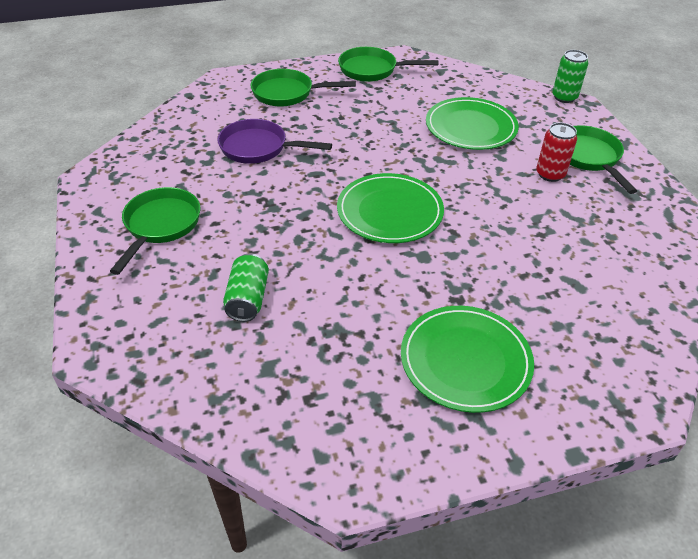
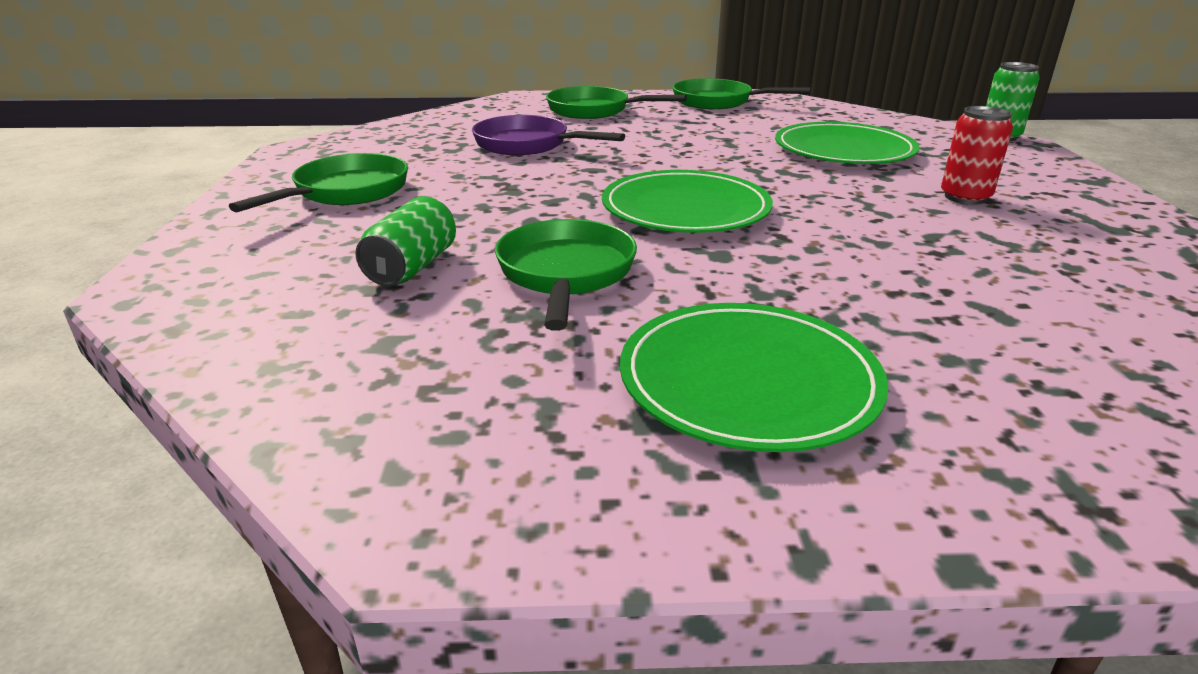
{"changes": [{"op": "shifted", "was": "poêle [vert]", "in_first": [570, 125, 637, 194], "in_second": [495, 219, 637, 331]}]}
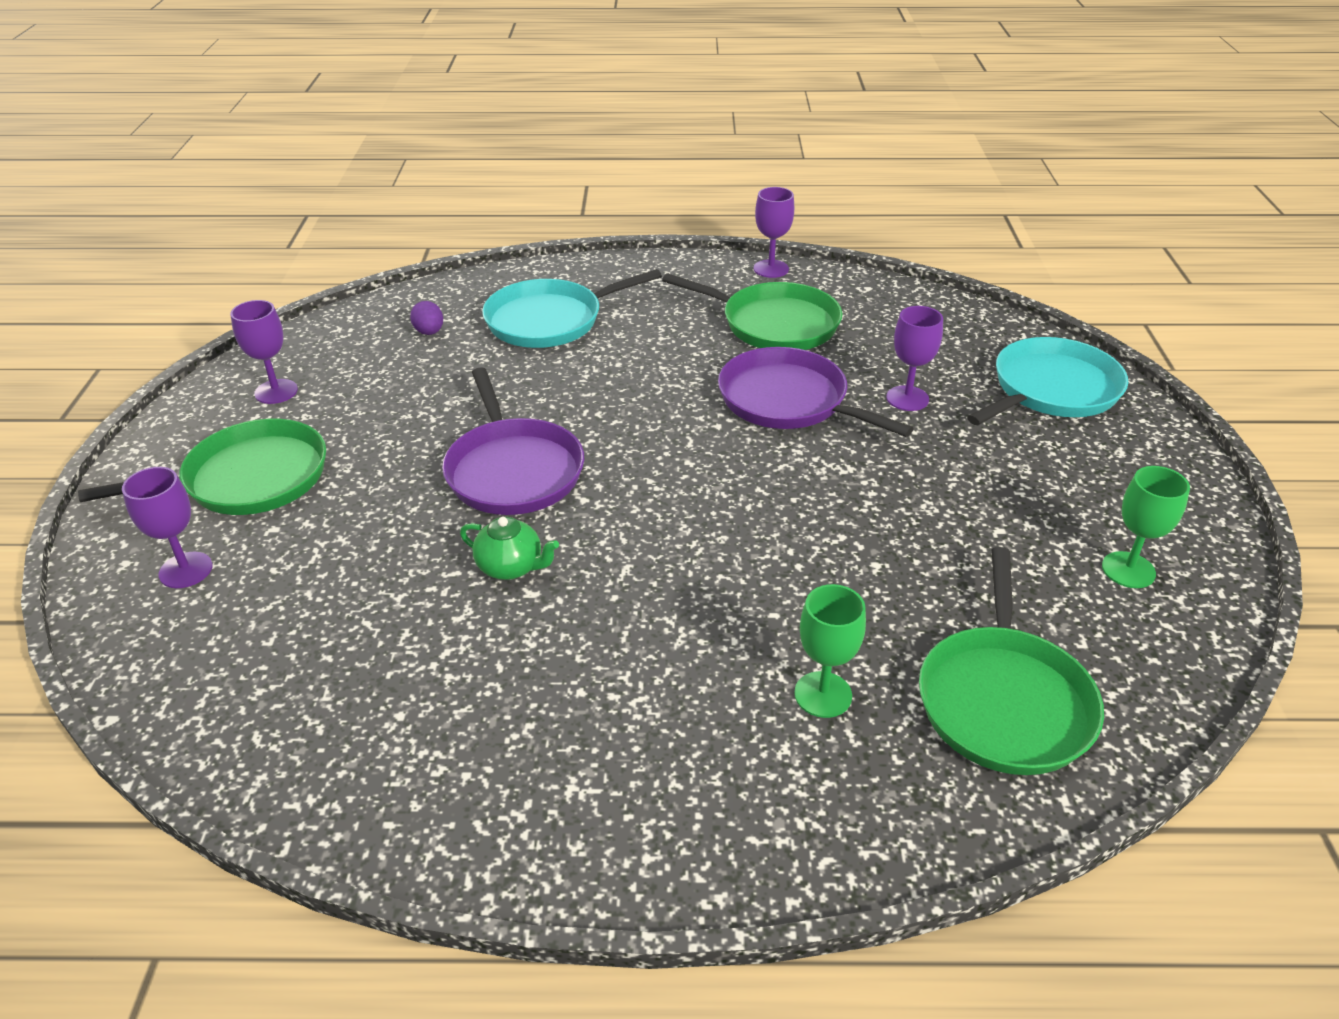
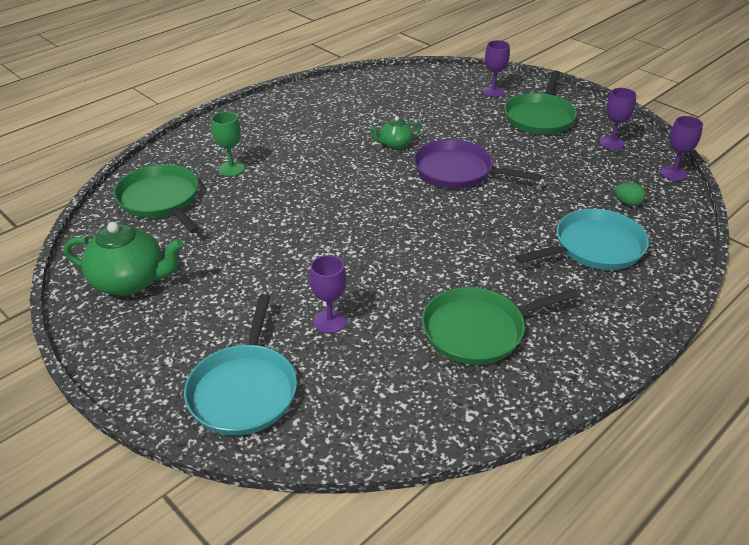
{"changes": [{"op": "repainted", "was": "œuf [violet]", "now": "œuf [vert]", "in_first": [410, 301, 443, 335], "in_second": [615, 182, 646, 206]}, {"op": "rotated", "was": "poêle [turquoise]", "in_first": [482, 269, 662, 348], "in_second": [515, 209, 649, 270], "clockwise": 45}, {"op": "gone", "was": "poêle [violet]", "in_first": [718, 347, 914, 437]}, {"op": "shifted", "was": "verre à pied [violet]", "in_first": [754, 187, 794, 278], "in_second": [660, 116, 703, 181]}, {"op": "swapped", "was": "verre à pied [vert]", "now": "théière [vert]", "in_first": [1102, 466, 1190, 588], "in_second": [64, 222, 184, 296]}]}
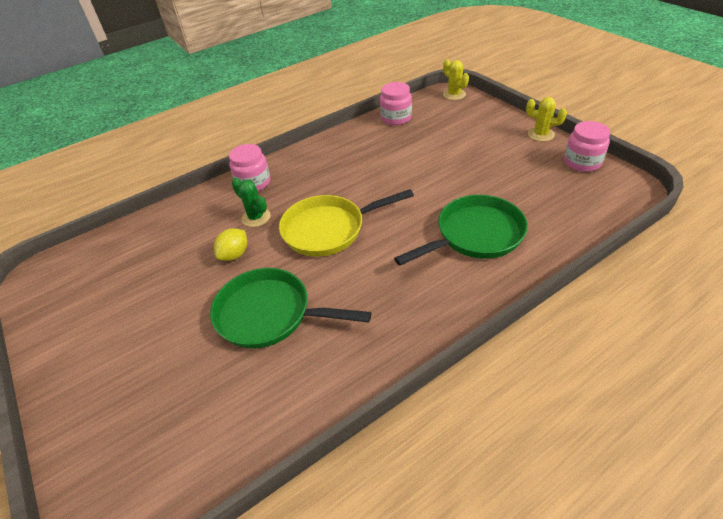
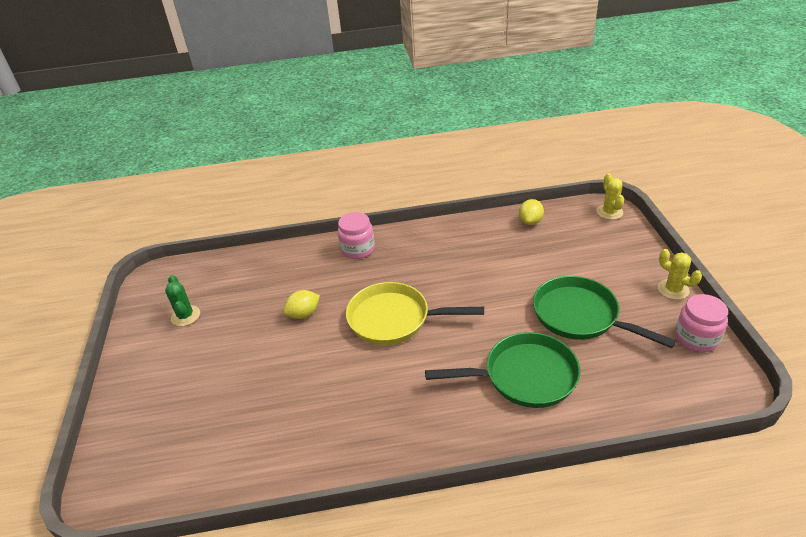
{"changes": [{"op": "shifted", "was": "poêle [vert]", "in_first": [210, 268, 371, 349], "in_second": [533, 276, 676, 348]}, {"op": "shifted", "was": "cactus [vert]", "in_first": [232, 178, 271, 227], "in_second": [165, 275, 200, 326]}, {"op": "swapped", "was": "bocal [rose]", "now": "citron [jaune]", "in_first": [380, 82, 412, 125], "in_second": [519, 199, 544, 225]}]}
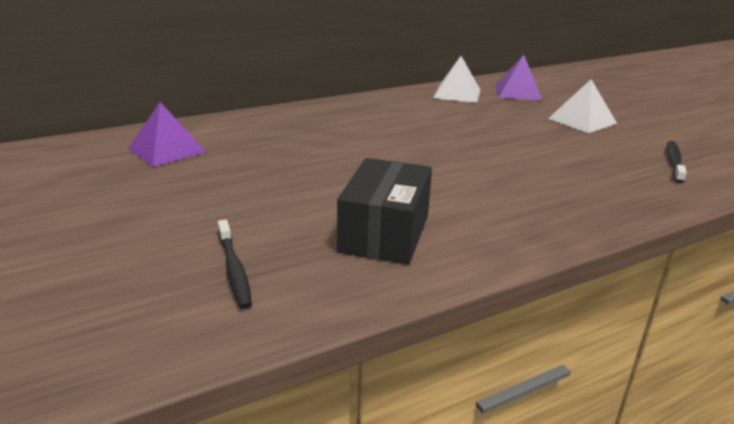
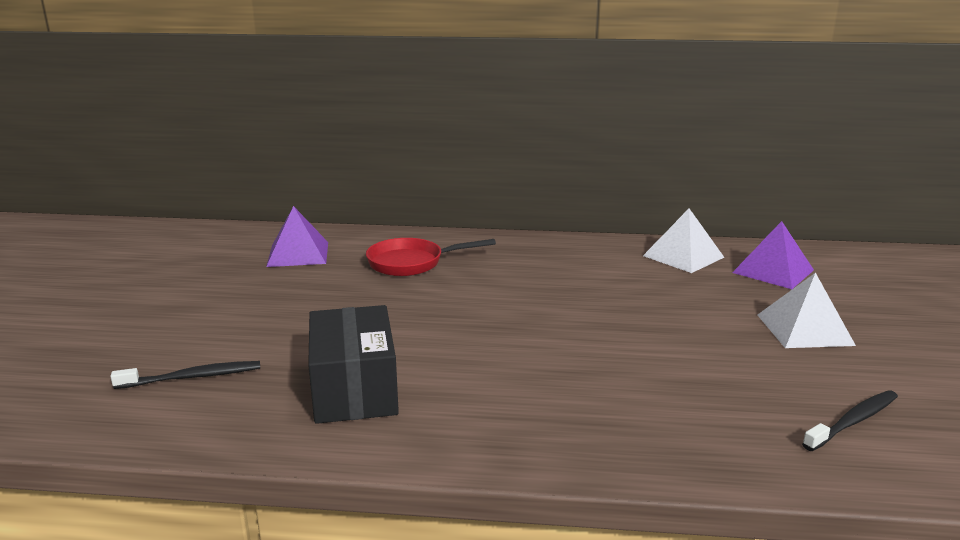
{"changes": [{"op": "rotated", "was": "brosse à dents [noir]", "in_first": [218, 219, 252, 309], "in_second": [110, 361, 260, 389], "clockwise": -120}, {"op": "rotated", "was": "boîte [noir]", "in_first": [337, 158, 432, 265], "in_second": [308, 305, 399, 424], "clockwise": -60}, {"op": "new", "now": "poêle [rouge]", "in_second": [366, 238, 496, 276]}]}
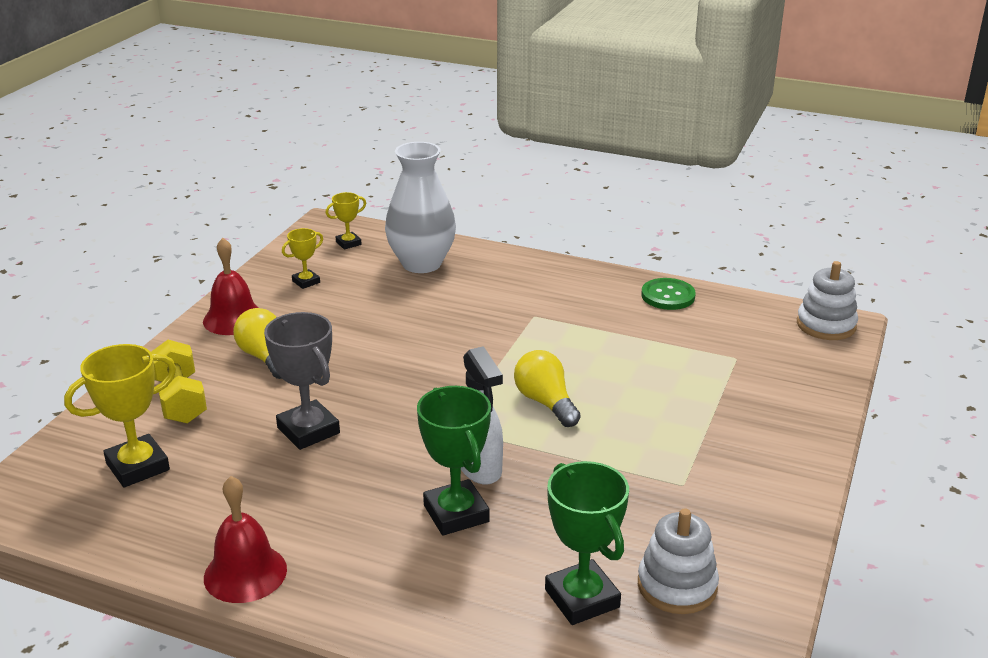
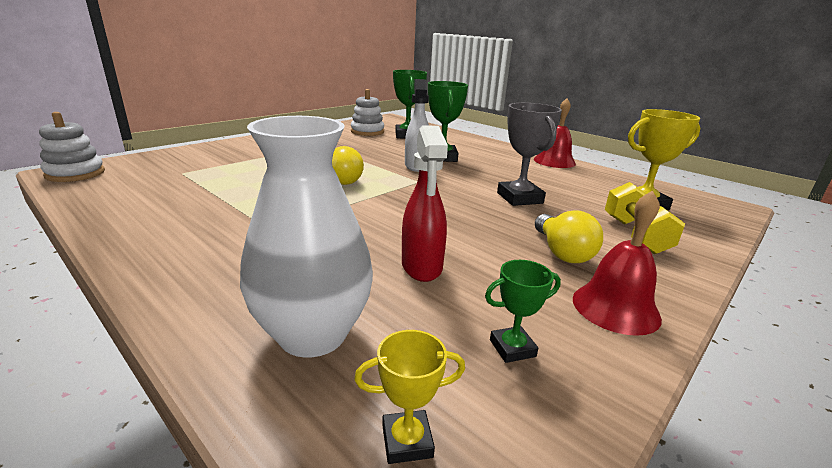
{"changes": [{"op": "repainted", "was": "trophée [jaune]", "now": "trophée [vert]", "in_first": [282, 228, 323, 289], "in_second": [485, 260, 561, 363]}, {"op": "gone", "was": "bouton [vert]", "in_first": [641, 278, 696, 310]}, {"op": "new", "now": "vaporisateur [rouge]", "in_second": [402, 125, 448, 282]}]}
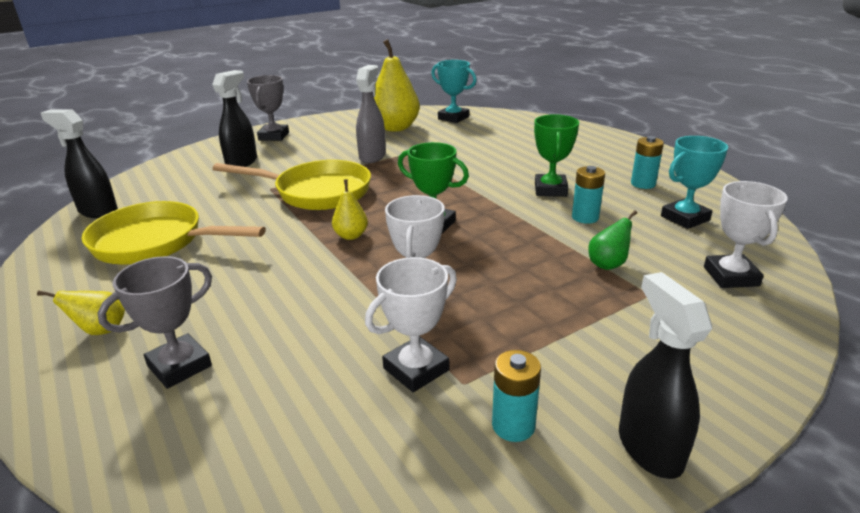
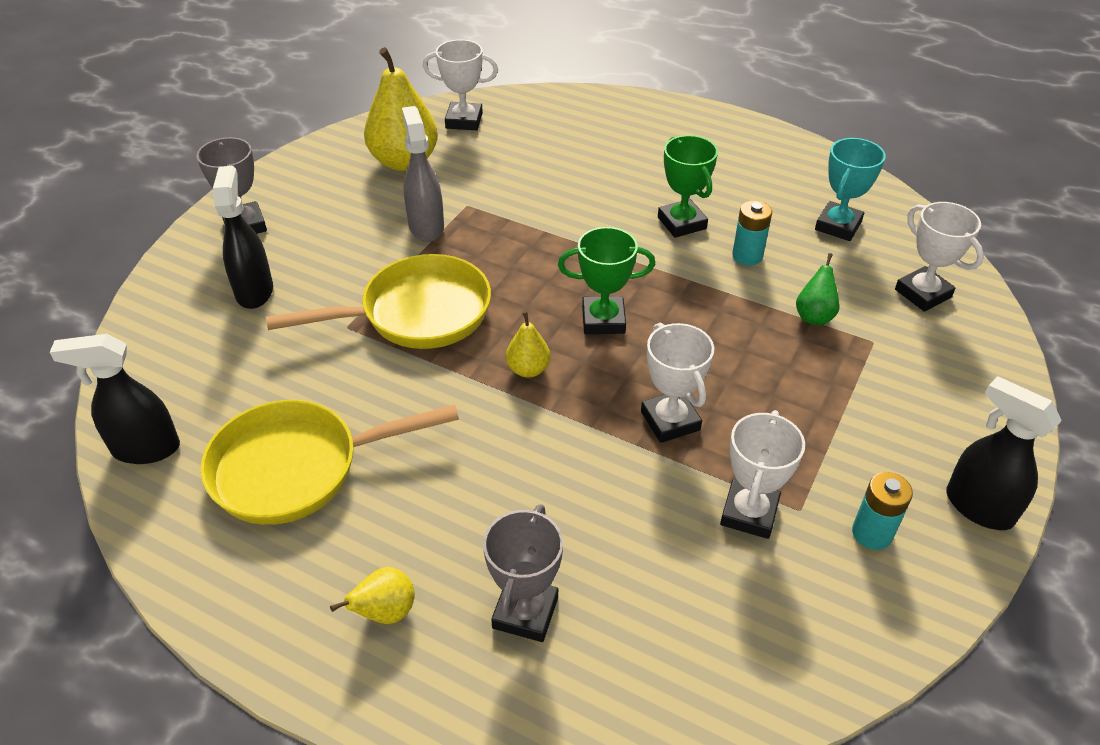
{"changes": [{"op": "repainted", "was": "trophée [turquoise]", "now": "trophée [blanc]", "in_first": [431, 60, 477, 123], "in_second": [423, 40, 498, 130]}, {"op": "gone", "was": "pile [turquoise]", "in_first": [631, 136, 664, 189]}]}
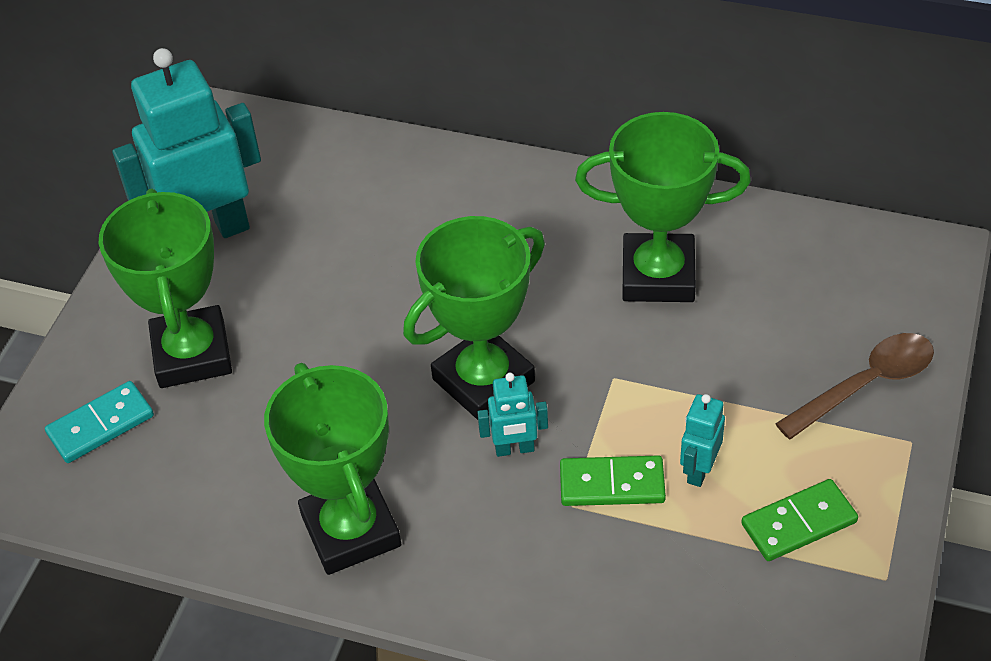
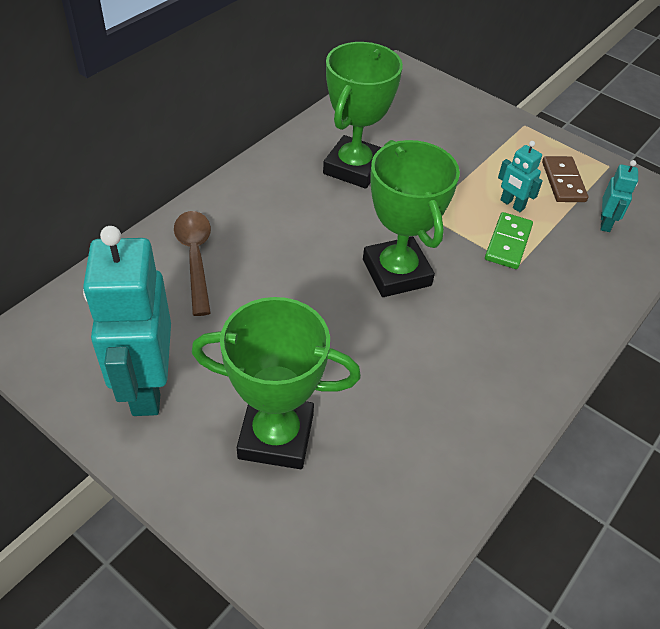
{"changes": [{"op": "gone", "was": "domino [turquoise]", "in_first": [45, 381, 154, 463]}, {"op": "gone", "was": "trophée [vert]", "in_first": [264, 363, 401, 575]}, {"op": "shifted", "was": "robot [turquoise]", "in_first": [477, 373, 548, 457], "in_second": [601, 160, 638, 232]}, {"op": "repainted", "was": "domino [vert]", "now": "domino [marron]", "in_first": [741, 479, 858, 561], "in_second": [542, 156, 588, 202]}, {"op": "shifted", "was": "cuillère [marron]", "in_first": [775, 333, 934, 440], "in_second": [174, 211, 211, 316]}]}
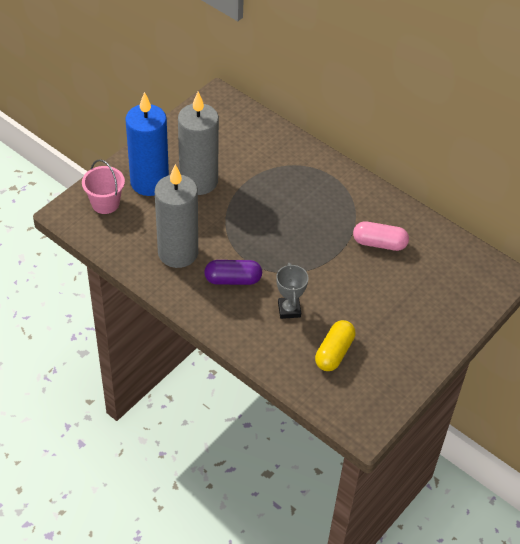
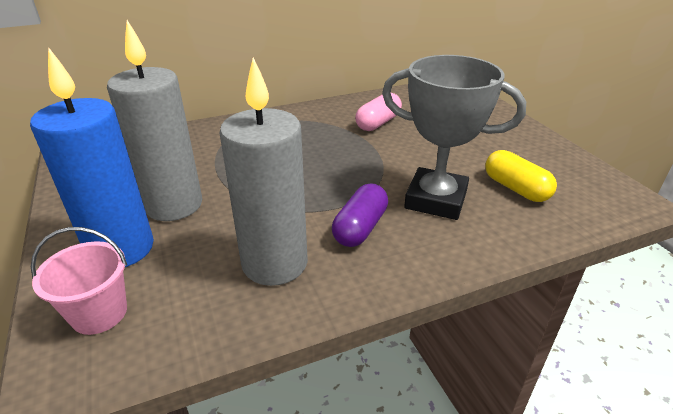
{"changes": [{"op": "scaled", "was": "trophée [gris]", "in_first": [276, 263, 308, 319], "in_second": [382, 55, 526, 220], "ratio": 1.9}]}
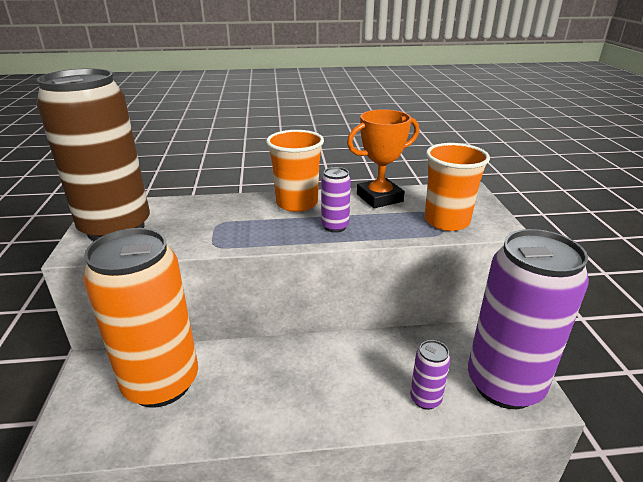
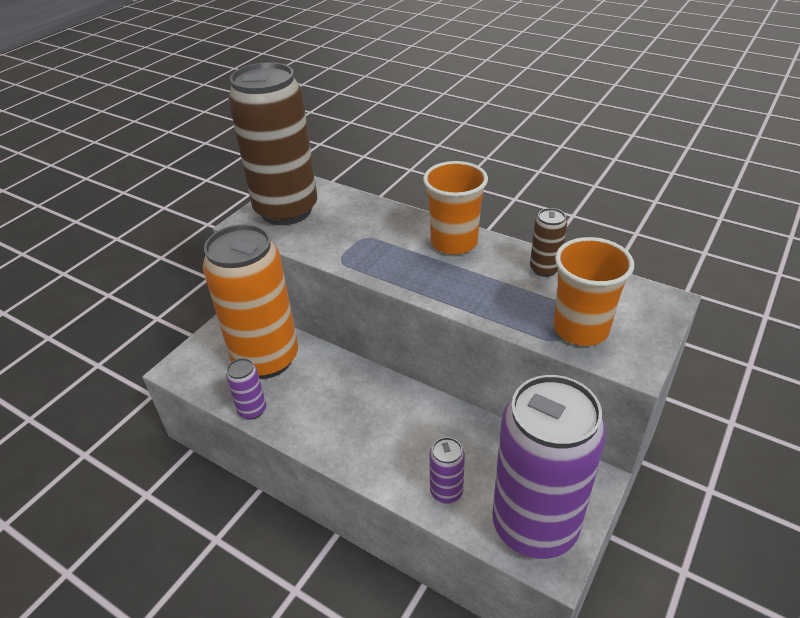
{"changes": [{"op": "shifted", "was": "canette [violet]", "in_first": [321, 167, 351, 233], "in_second": [226, 358, 266, 420]}, {"op": "swapped", "was": "trophée [orange]", "now": "canette [marron]", "in_first": [347, 109, 419, 208], "in_second": [530, 208, 567, 277]}]}
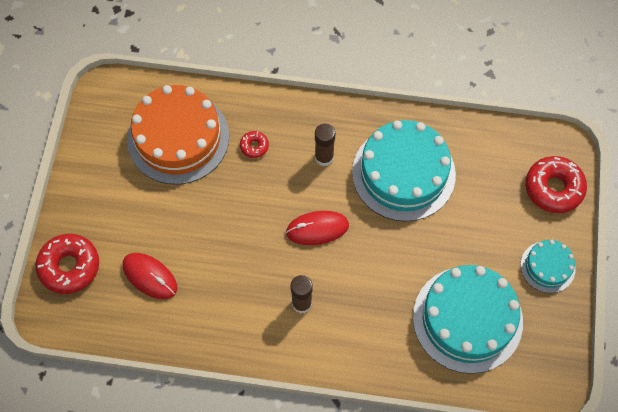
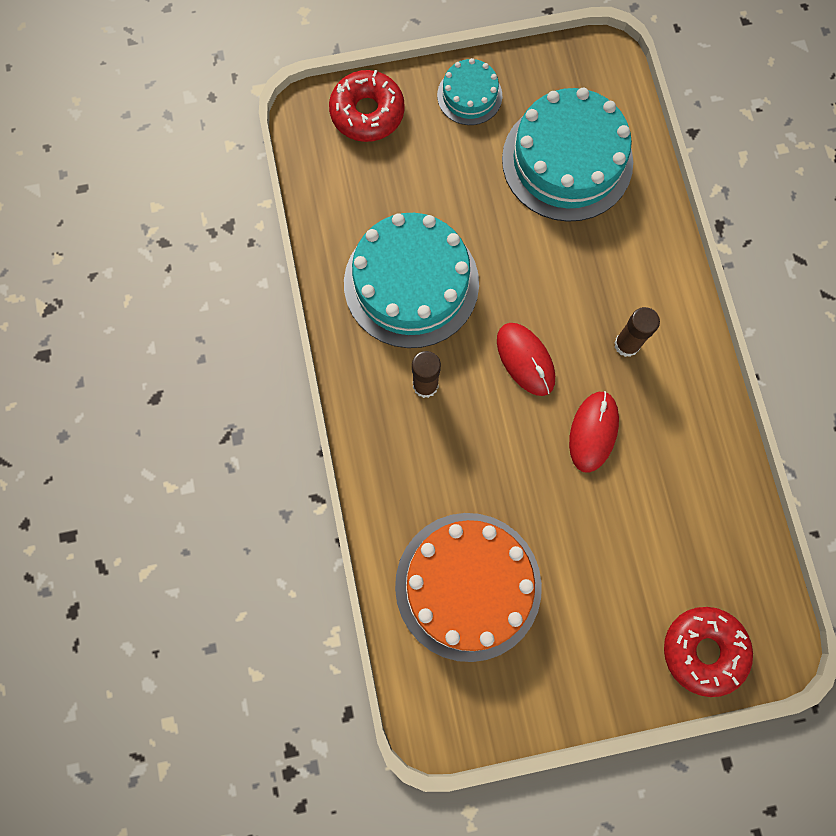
{"changes": [{"op": "shifted", "was": "souris [rouge]", "in_first": [122, 253, 177, 299], "in_second": [569, 391, 619, 473]}, {"op": "gone", "was": "beignet [rouge]", "in_first": [240, 131, 269, 158]}]}
